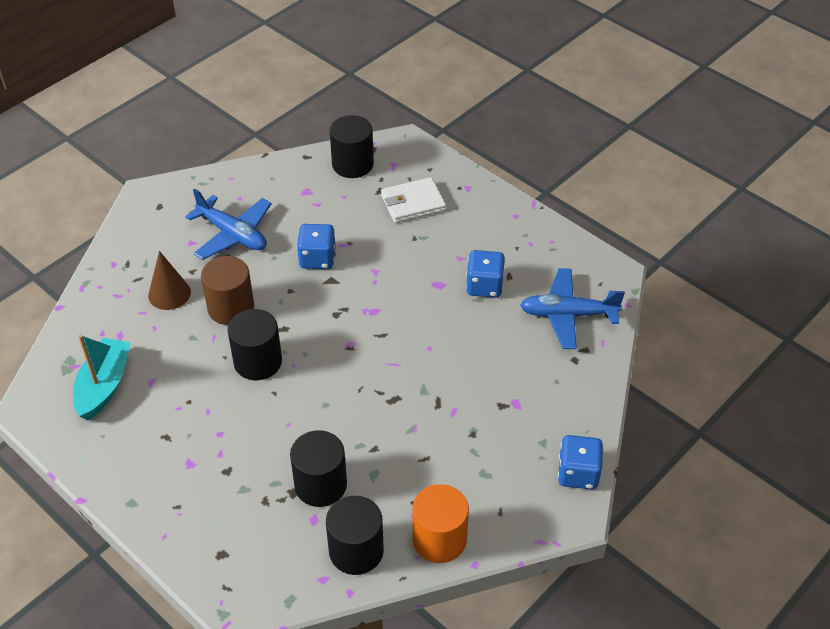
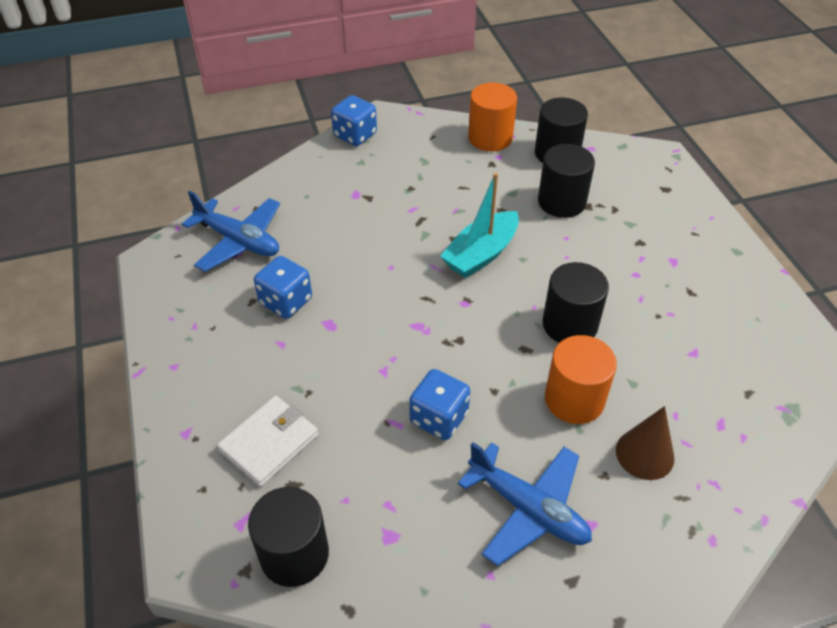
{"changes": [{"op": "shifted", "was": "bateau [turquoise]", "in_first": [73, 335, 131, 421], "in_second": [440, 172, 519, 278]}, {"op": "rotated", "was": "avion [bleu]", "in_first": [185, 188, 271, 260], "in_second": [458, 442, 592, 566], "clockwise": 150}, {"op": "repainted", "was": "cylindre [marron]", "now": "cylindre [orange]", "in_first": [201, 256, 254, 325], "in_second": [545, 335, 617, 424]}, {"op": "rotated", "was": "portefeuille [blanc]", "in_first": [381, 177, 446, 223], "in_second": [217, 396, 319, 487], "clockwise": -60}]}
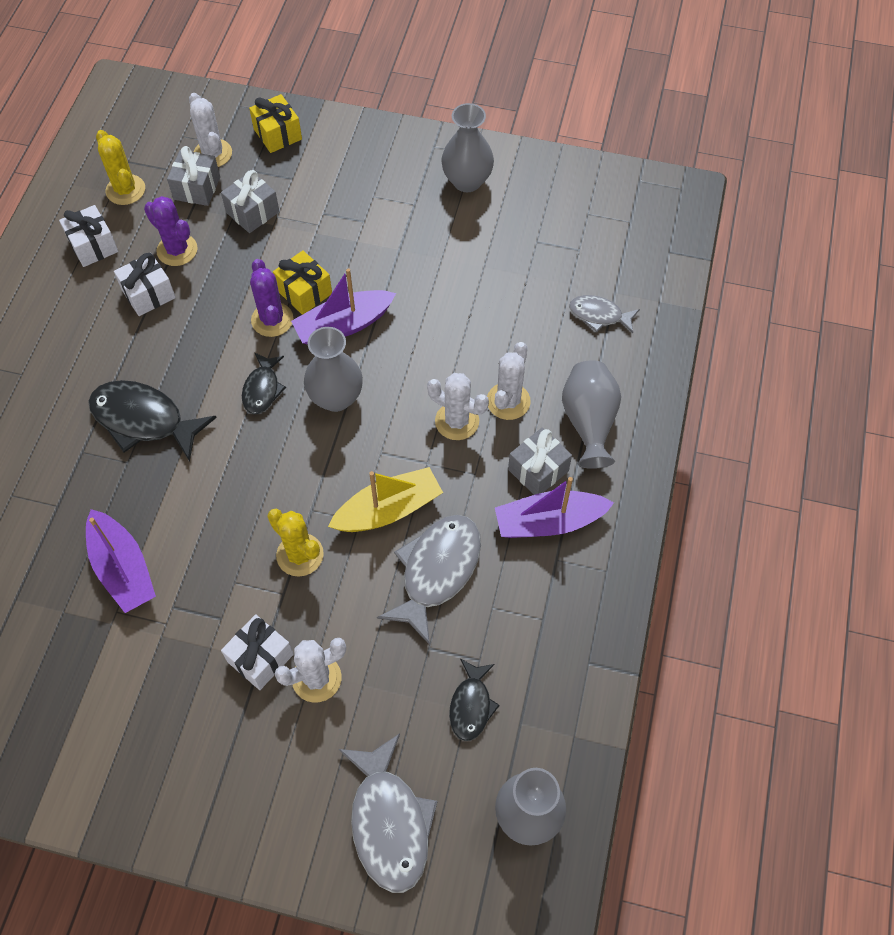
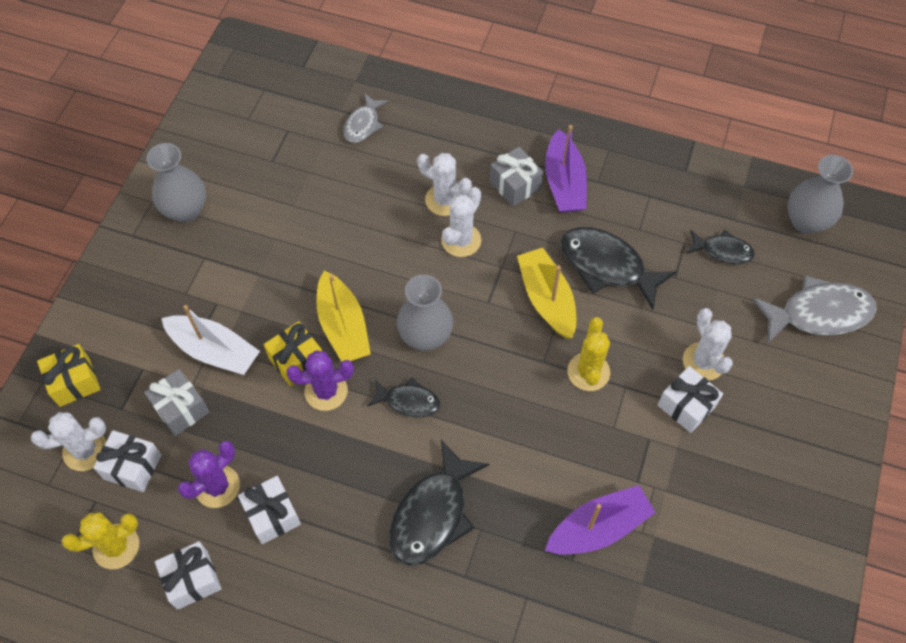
{"changes": [{"op": "repainted", "was": "cadeau [gris]", "now": "cadeau [blanc]", "in_first": [167, 146, 220, 206], "in_second": [94, 430, 161, 492]}, {"op": "rotated", "was": "cactus [jaune]", "in_first": [267, 509, 324, 577], "in_second": [567, 317, 610, 391], "clockwise": -45}, {"op": "repainted", "was": "bateau [violet]", "now": "bateau [jaune]", "in_first": [291, 268, 396, 345], "in_second": [316, 271, 371, 362]}, {"op": "repainted", "was": "poisson [gris]", "now": "poisson [noir]", "in_first": [377, 515, 481, 645], "in_second": [560, 227, 677, 310]}, {"op": "gone", "was": "vase [gris]", "in_first": [562, 360, 621, 469]}, {"op": "new", "now": "bateau [blanc]", "in_second": [161, 305, 260, 375]}]}
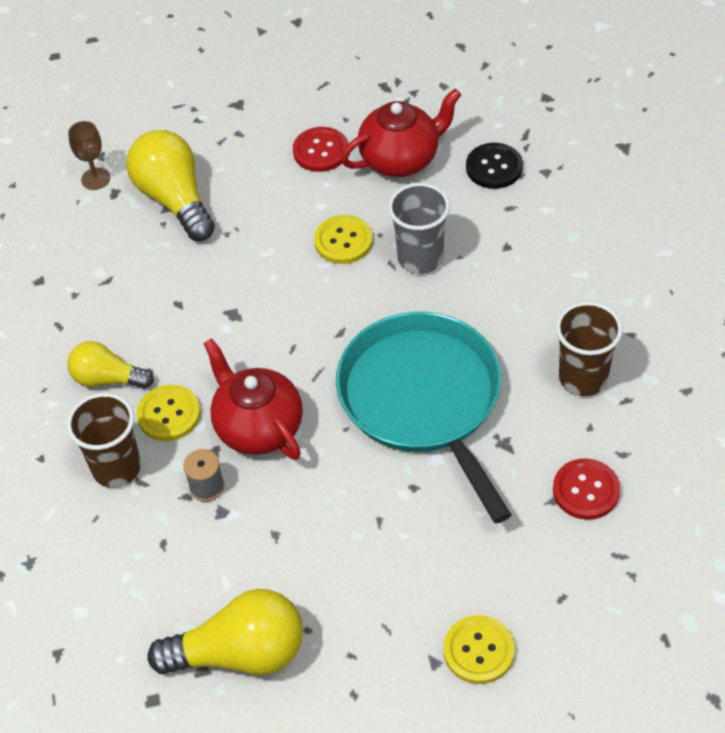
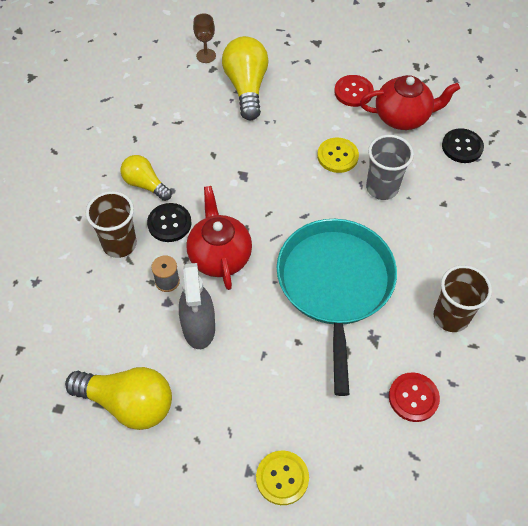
{"changes": [{"op": "repainted", "was": "bouton [jaune]", "now": "bouton [noir]", "in_first": [137, 385, 200, 441], "in_second": [147, 203, 191, 242]}, {"op": "new", "now": "vaporisateur [gris]", "in_second": [179, 263, 215, 349]}]}
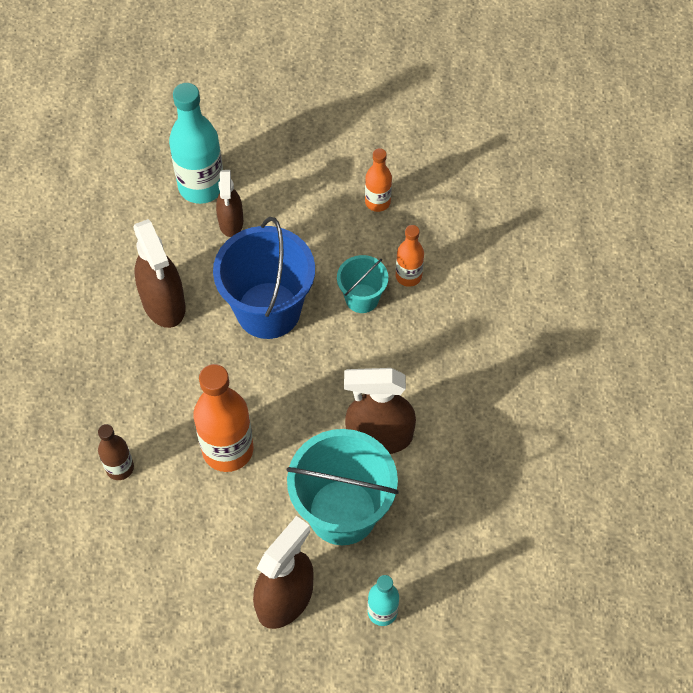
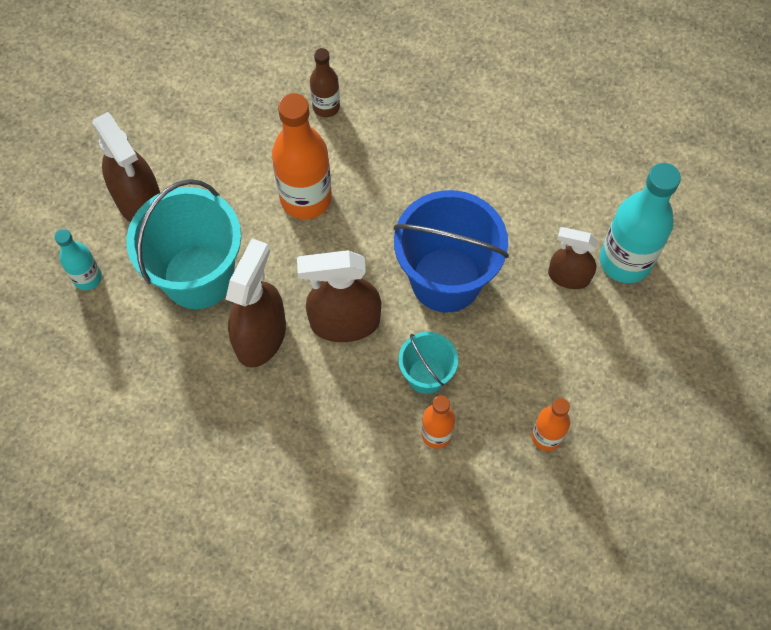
{"changes": [{"op": "shifted", "was": "vaporisateur [marron]", "in_first": [133, 219, 185, 328], "in_second": [297, 250, 381, 342]}]}
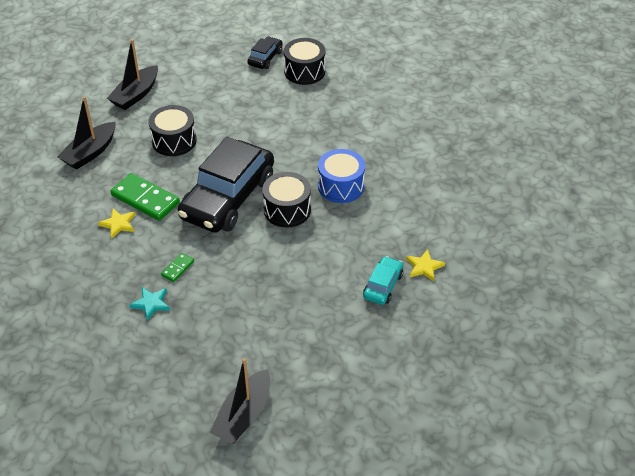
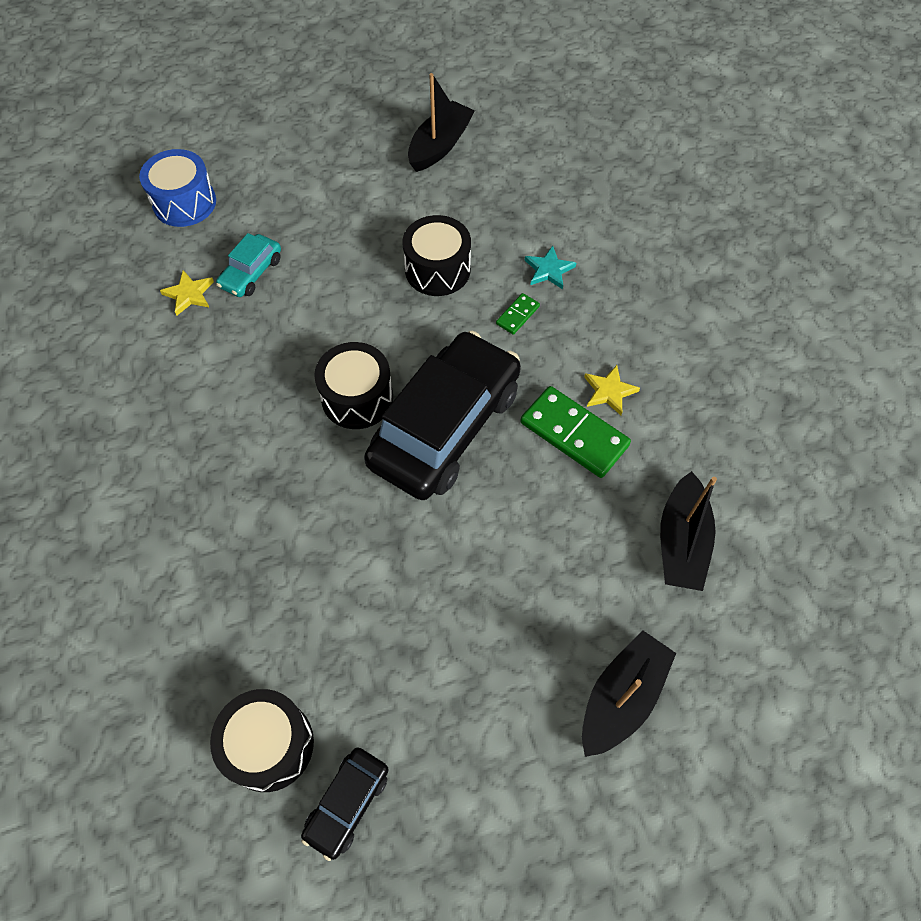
{"changes": [{"op": "rotated", "was": "bateau [noir]", "in_first": [57, 96, 116, 170], "in_second": [660, 471, 717, 591], "clockwise": 150}, {"op": "shifted", "was": "tambour [noir]", "in_first": [148, 105, 196, 156], "in_second": [402, 215, 471, 296]}, {"op": "shifted", "was": "tambour [bleu]", "in_first": [318, 149, 365, 203], "in_second": [139, 149, 216, 227]}]}
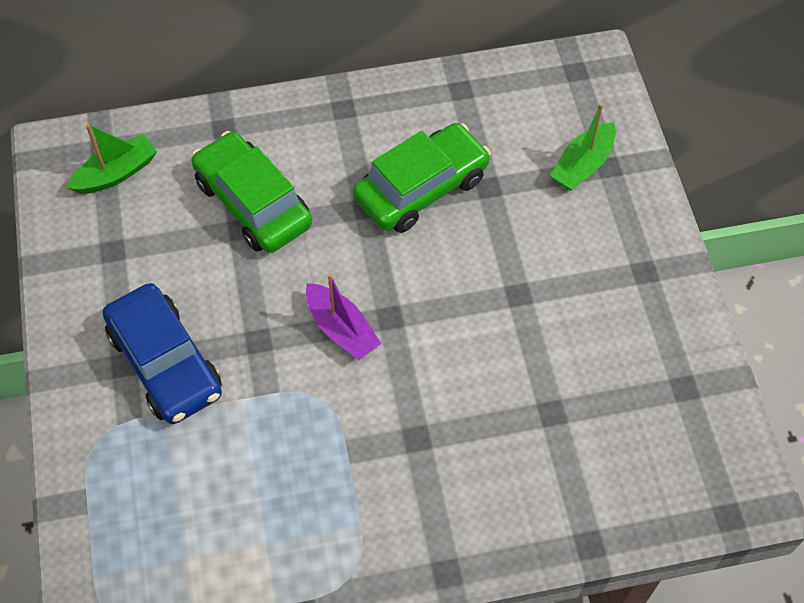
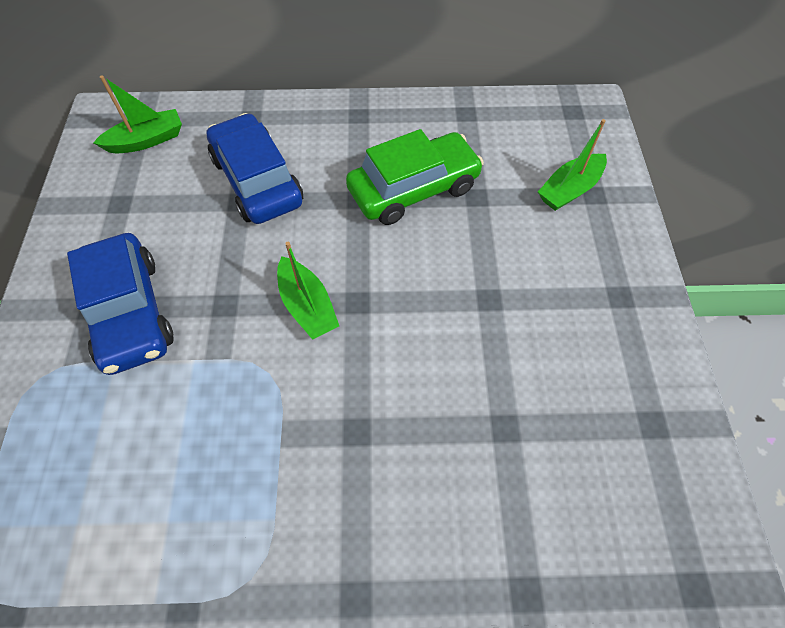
{"changes": [{"op": "repainted", "was": "voiture [vert]", "now": "voiture [bleu]", "in_first": [191, 131, 312, 253], "in_second": [206, 113, 303, 224]}, {"op": "repainted", "was": "bateau [violet]", "now": "bateau [vert]", "in_first": [306, 273, 381, 360], "in_second": [277, 242, 339, 340]}]}
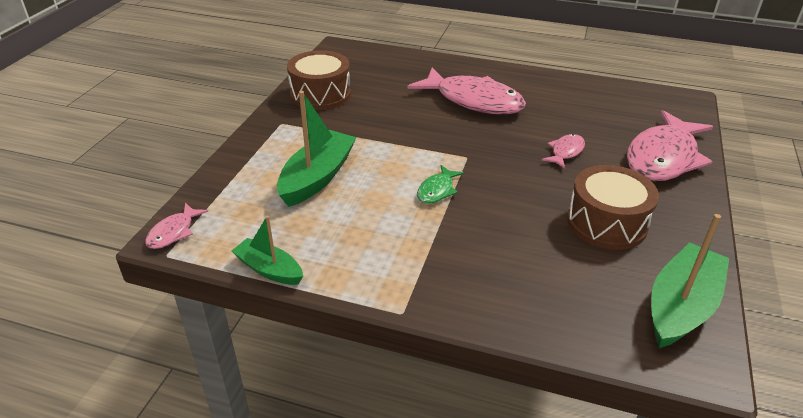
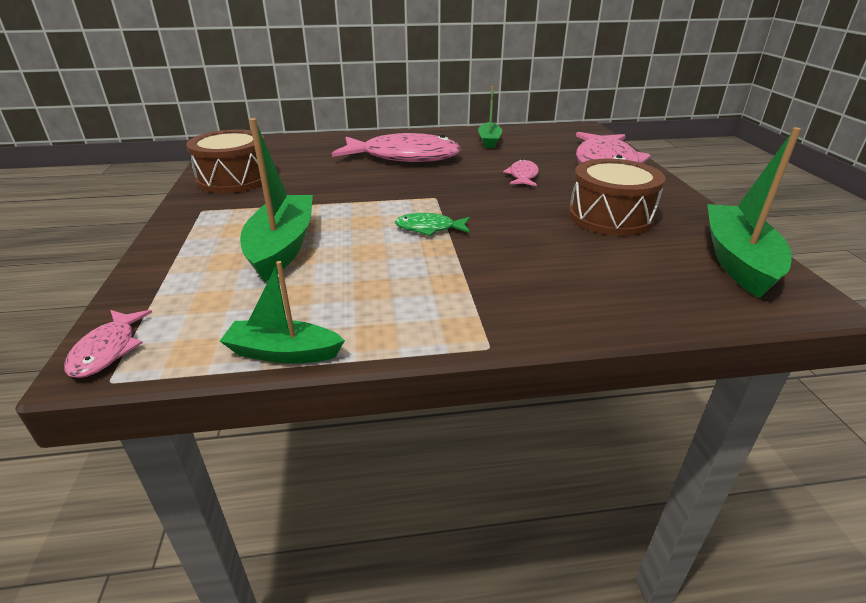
{"changes": [{"op": "rotated", "was": "poisson [vert]", "in_first": [417, 165, 464, 204], "in_second": [395, 213, 470, 236], "clockwise": 90}, {"op": "new", "now": "bateau [vert]", "in_second": [478, 86, 502, 148]}]}
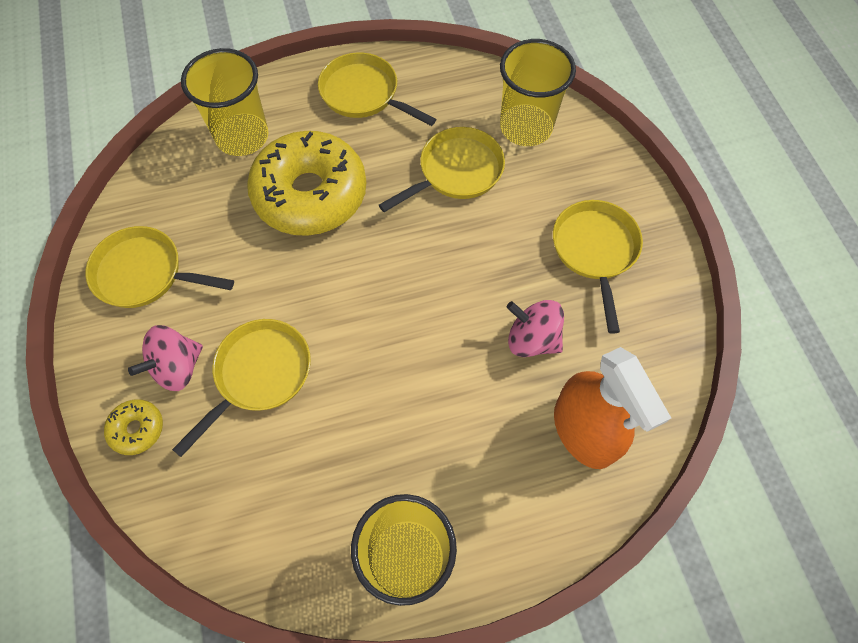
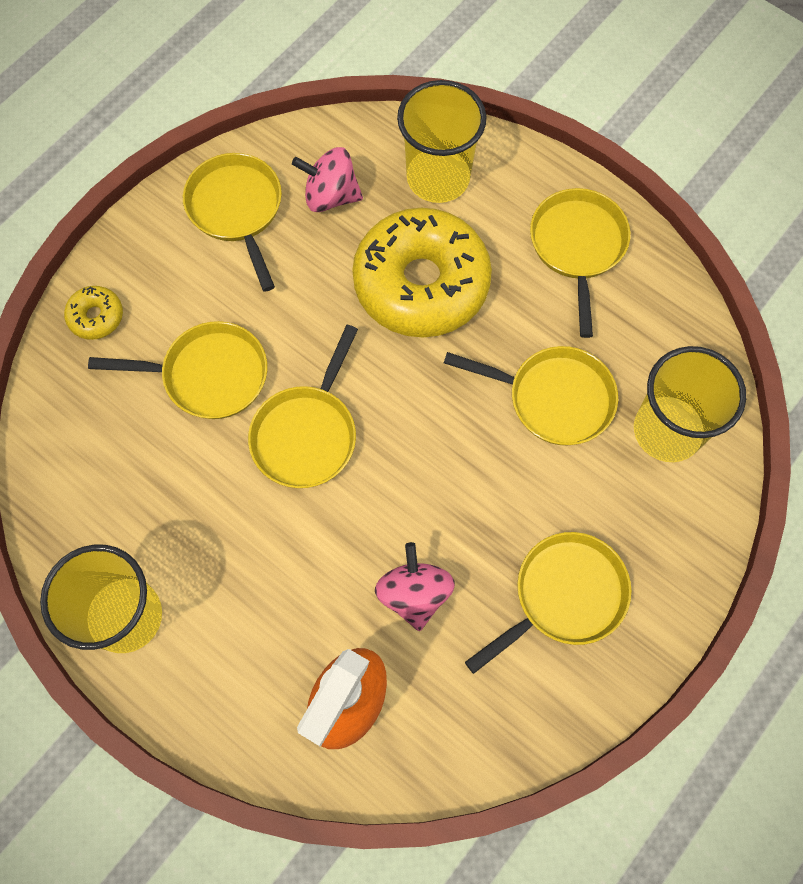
{"changes": [{"op": "shifted", "was": "toupie [rose]", "in_first": [128, 325, 203, 391], "in_second": [292, 147, 363, 212]}, {"op": "new", "now": "poêle [jaune]", "in_second": [248, 325, 358, 488]}]}
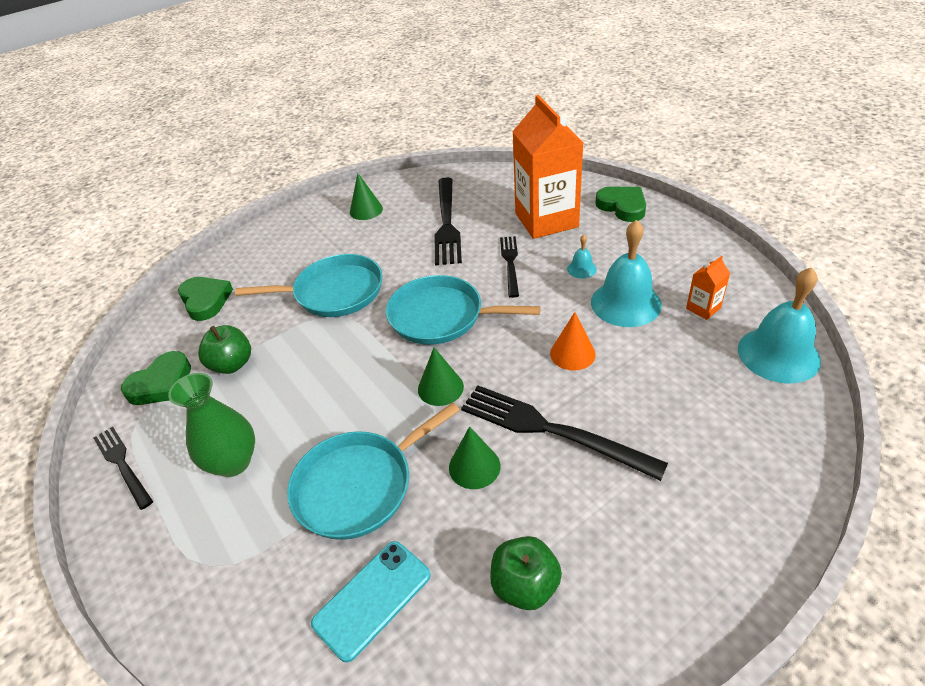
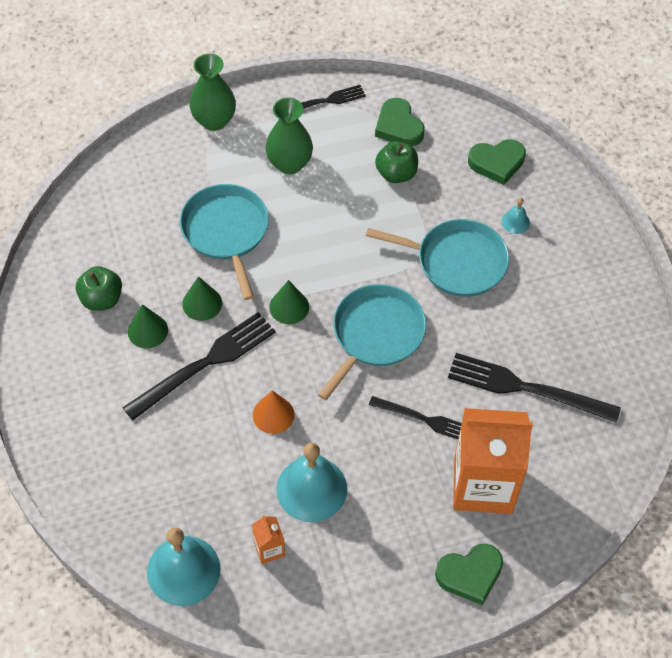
{"changes": [{"op": "rotated", "was": "poêle [turquoise]", "in_first": [235, 254, 383, 317], "in_second": [366, 219, 509, 297], "clockwise": -90}, {"op": "gone", "was": "téléphone [turquoise]", "in_first": [311, 541, 431, 662]}, {"op": "shifted", "was": "cône [vert]", "in_first": [350, 173, 383, 220], "in_second": [128, 304, 168, 349]}, {"op": "shifted", "was": "cloche [turquoise]", "in_first": [567, 235, 597, 279], "in_second": [501, 198, 530, 234]}, {"op": "new", "now": "vase [vert]", "in_second": [189, 54, 236, 131]}]}
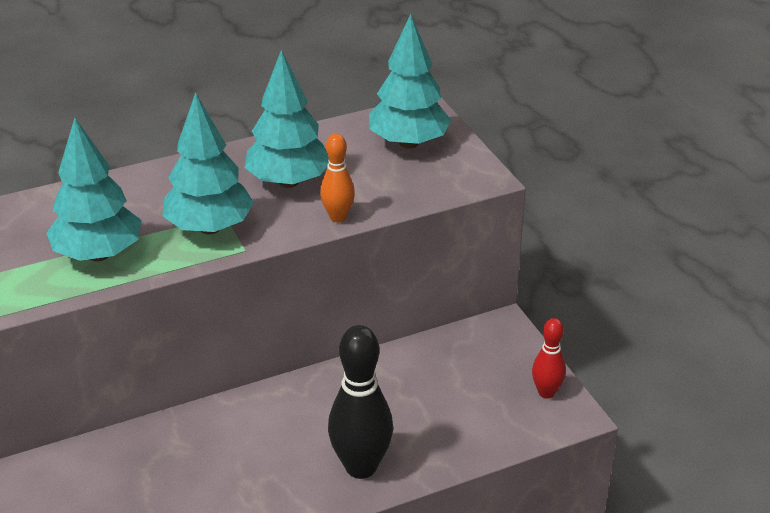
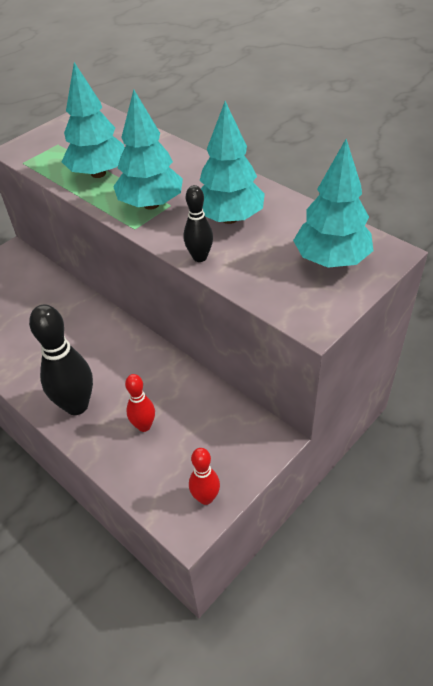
{"changes": [{"op": "repainted", "was": "quille [orange]", "now": "quille [noir]", "in_first": [320, 133, 355, 222], "in_second": [184, 185, 213, 262]}, {"op": "new", "now": "quille [rouge]", "in_second": [125, 374, 155, 432]}]}
